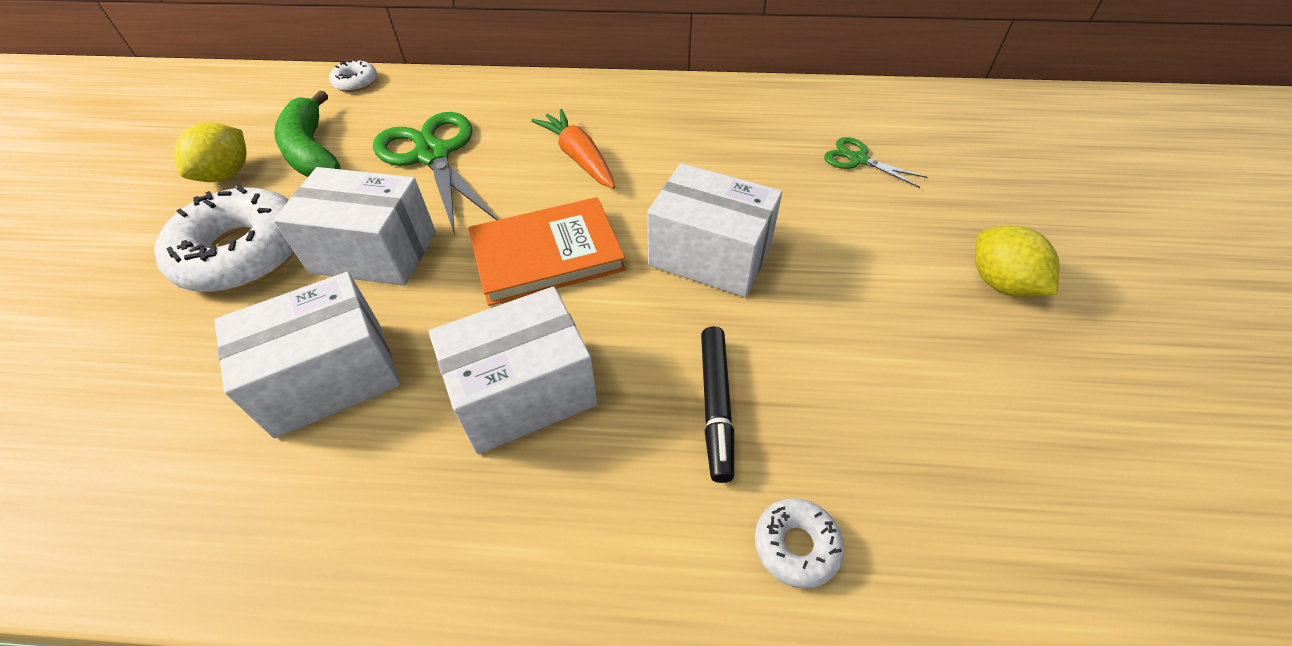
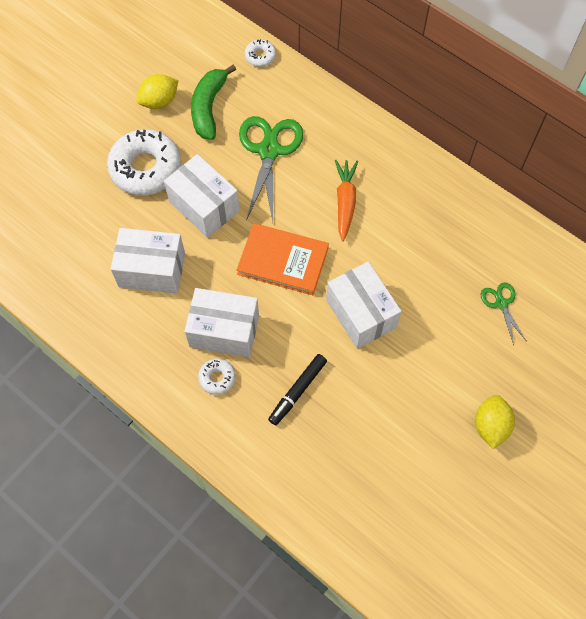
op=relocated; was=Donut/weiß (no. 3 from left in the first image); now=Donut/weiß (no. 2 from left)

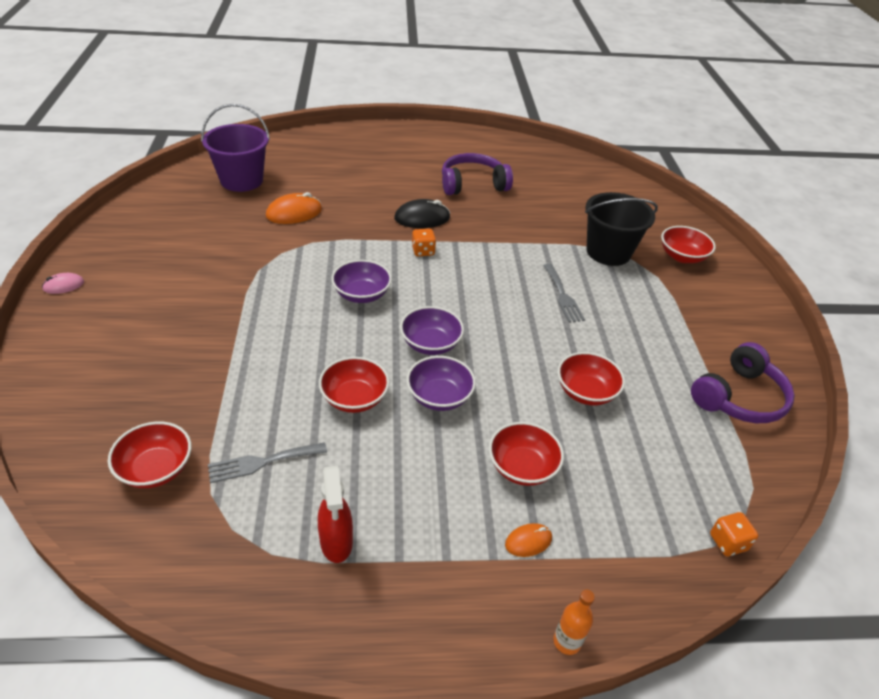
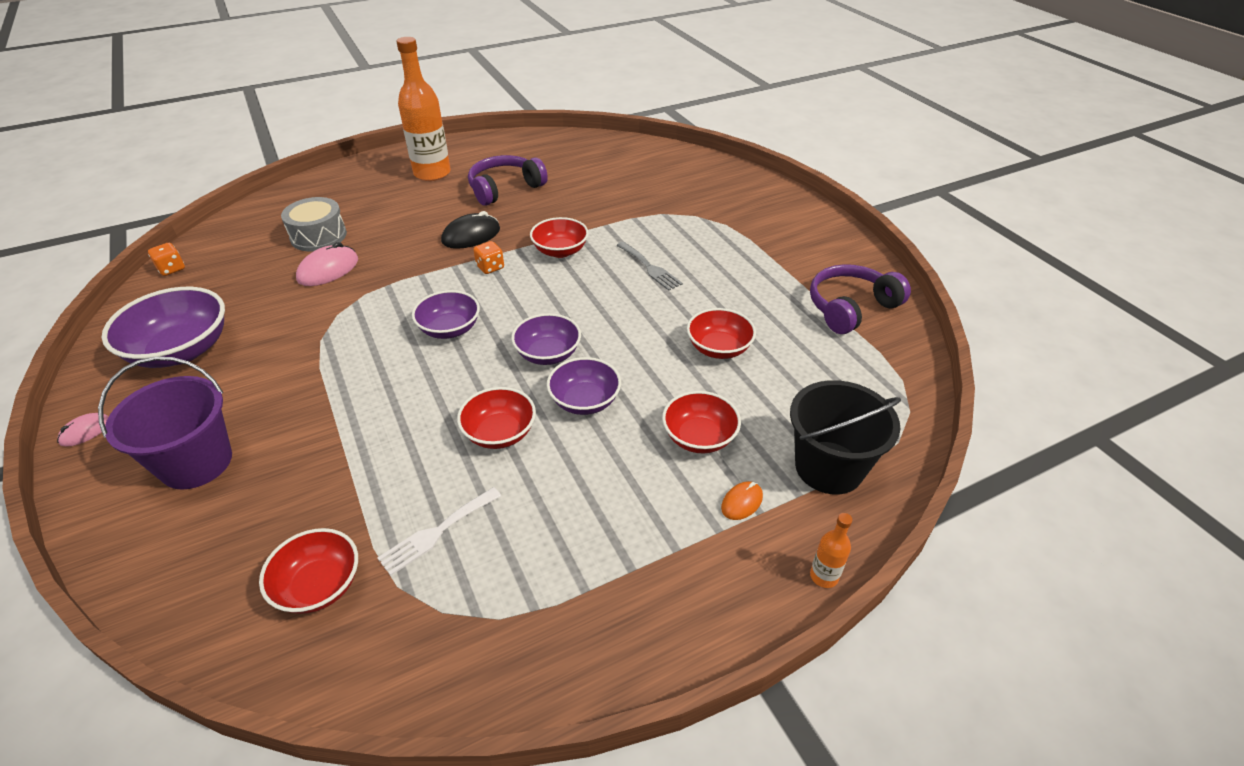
op=relocated; was=Eimer/lila
op=appeared; now=Schüssel/lila (no. 1 from left)
op=relocated; was=Spielwürfel/orange (no. 2 from left in the first image); now=Spielwürfel/orange (no. 1 from left)
op=appeared; now=Trommel/grau
op=colour; was=Computermaus/orange (no. 1 from left); now=Computermaus/rosa (no. 2 from left)
op=colour; was=Gabel/grau (no. 1 from left); now=Gabel/weiß
op=appeared; now=Flasche/orange (no. 1 from left)
op=relocated; was=Schüssel/rot (no. 5 from left in the first image); now=Schüssel/rot (no. 3 from left)
op=relocated; was=Eimer/schwarz
op=spun; was=Kopfhörer/lila (no. 2 from left); clockwise=-150
op=missing; was=Sprühflasche/rot

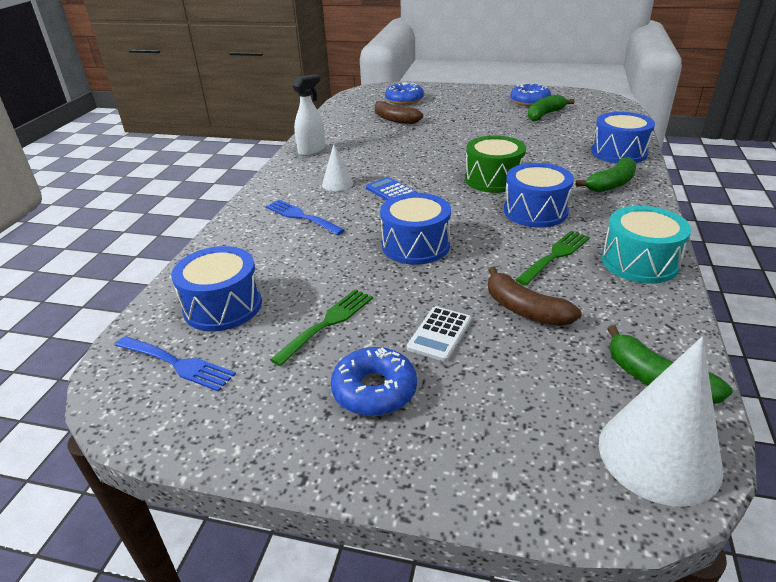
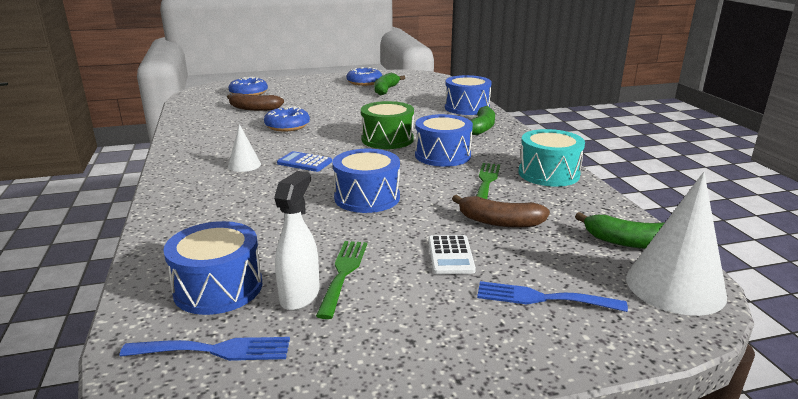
op=relocated; was=Donut/blau (no. 1 from left in the first image); now=Donut/blau (no. 2 from left)
op=relocated; was=Sprühflasche/weiß
op=relocated; was=Gabel/blau (no. 2 from left)

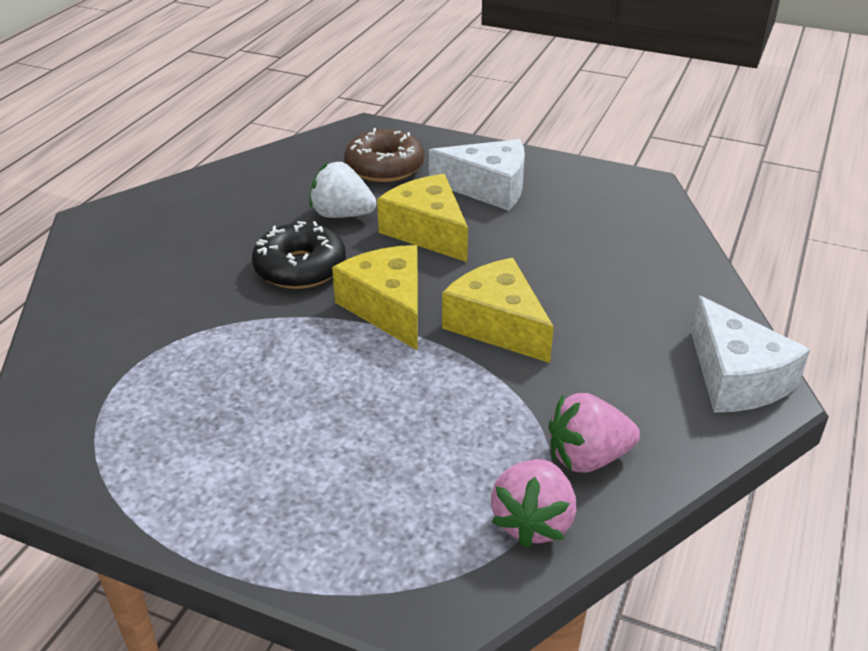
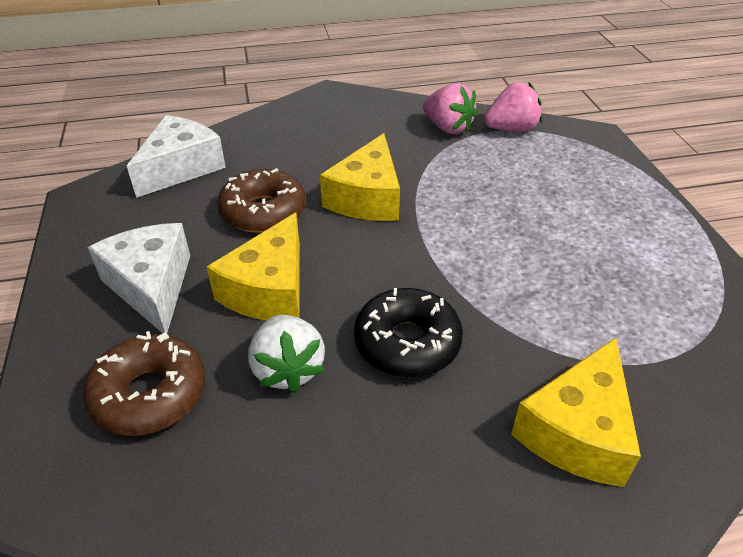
op=relocated; was=Käse/weiß (no. 2 from left)
op=appeared; now=Donut/braun (no. 2 from left)
op=relocated; was=Käse/gelb (no. 1 from left in the first image); now=Käse/gelb (no. 3 from left)

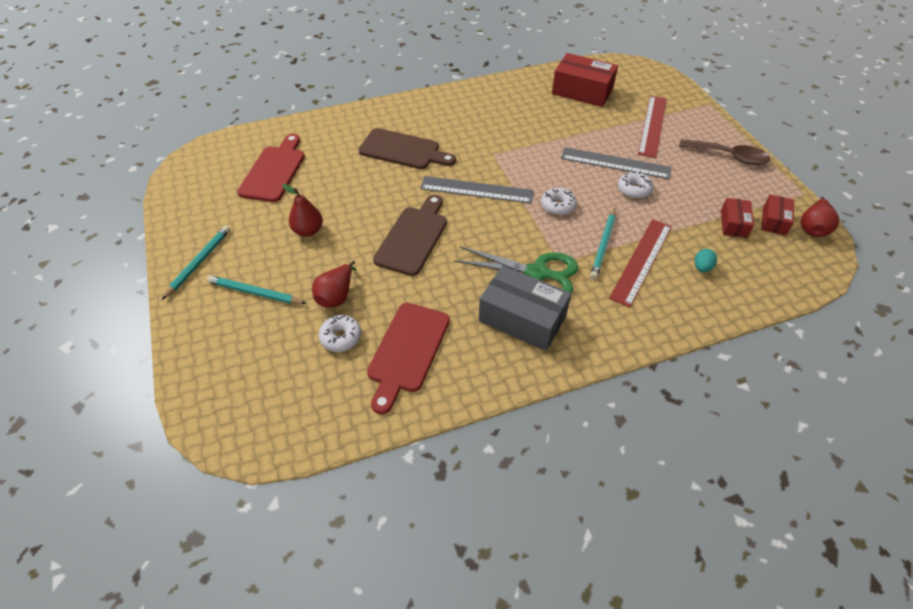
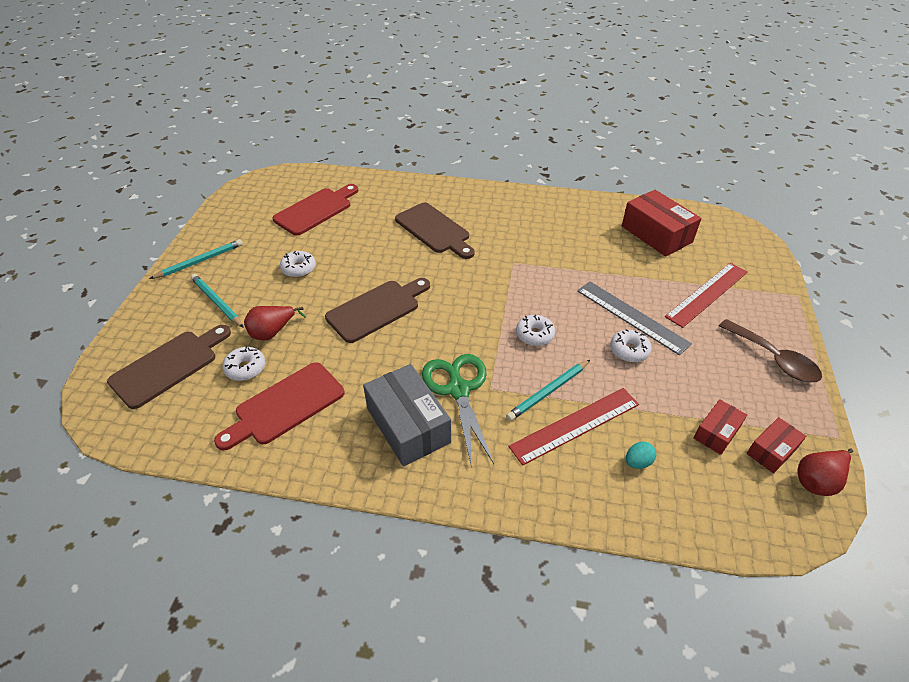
op=appeared; now=Schneidebrett/braun (no. 1 from left)
op=exchanged; was=Birne/rot (no. 1 from left); now=Donut/weiß (no. 2 from left)
op=spun; was=Schere/grün; clockwise=-150
op=missing; was=Lineal/grau (no. 1 from left)

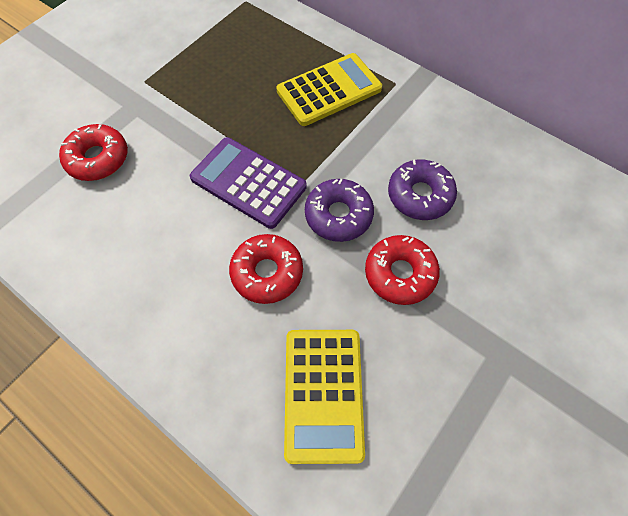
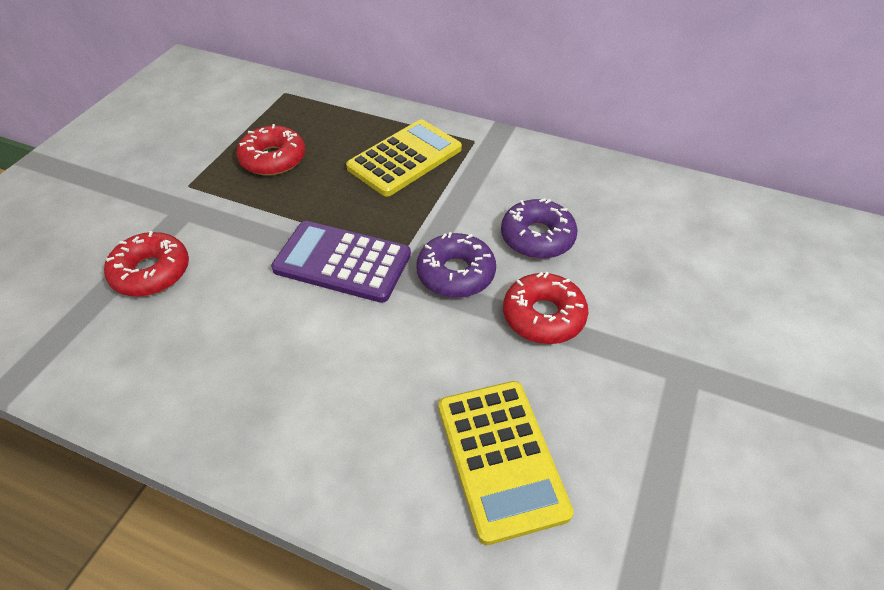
op=relocated; was=Donut/rot (no. 2 from left)

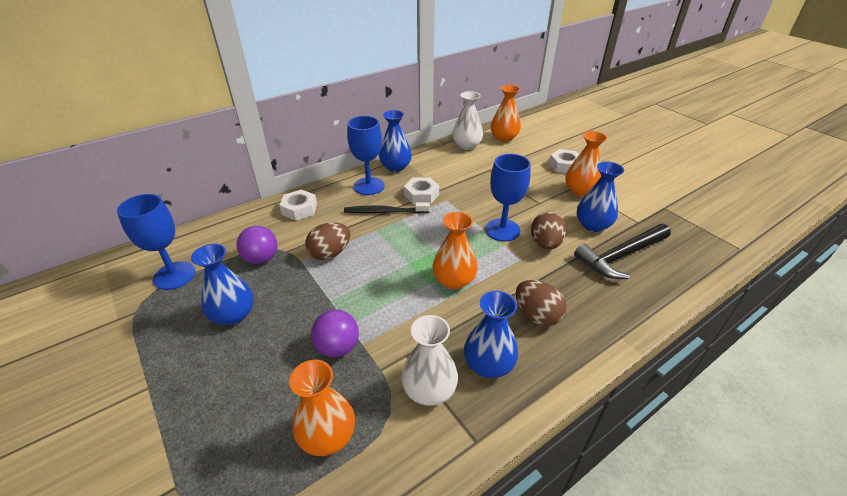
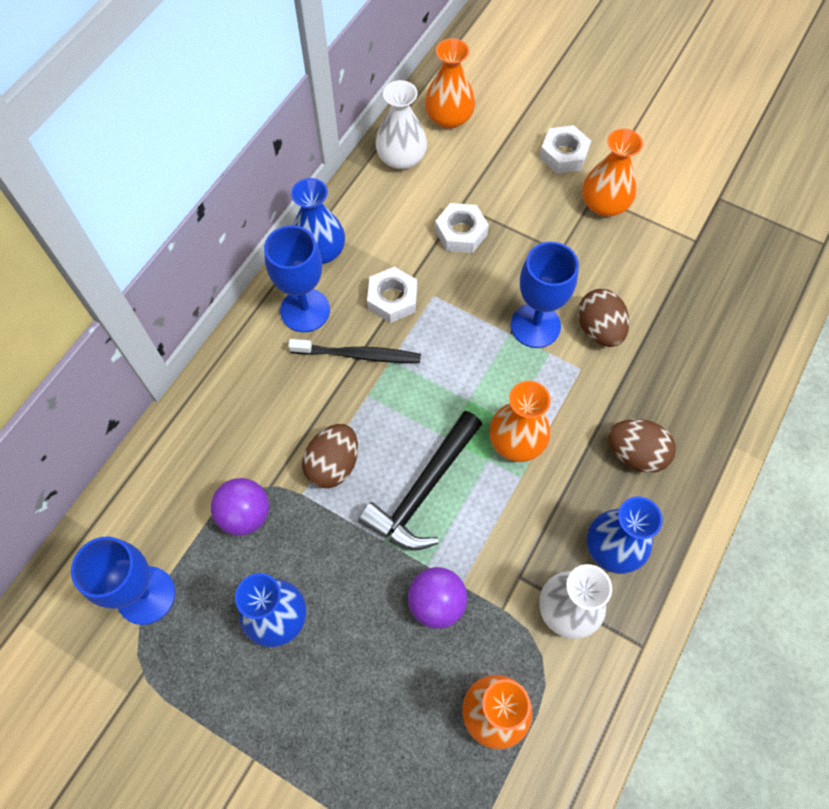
op=spun; was=Zahnbürste/schwarz; clockwise=-150
op=relocated; was=Hammer/schwarz
op=relocated; was=Sechskantmutter/weiß (no. 1 from left in the first image); now=Sechskantmutter/weiß (no. 2 from left)
op=missing; was=Vase/blau (no. 4 from left)

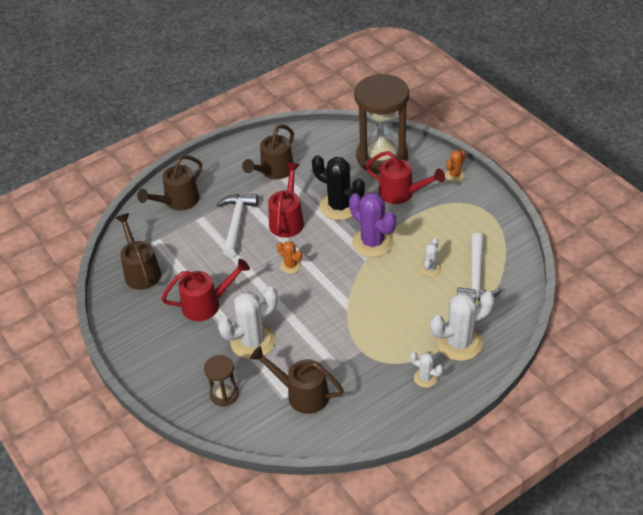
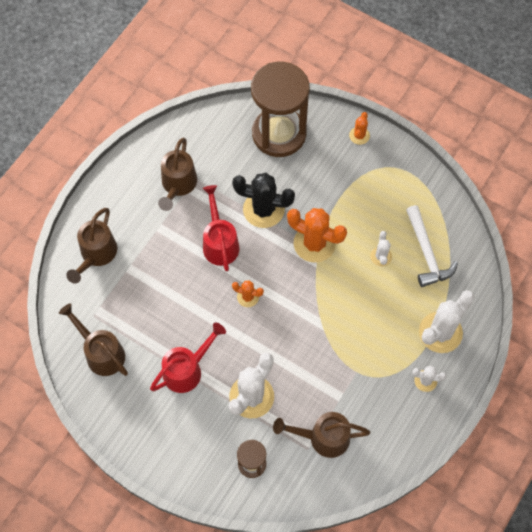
op=colour; was=Kaktus/lila; now=Kaktus/orange (no. 2 from left)
op=missing; was=Hammer/weiß (no. 1 from left)
op=missing; was=Gießkanne/rot (no. 3 from left)

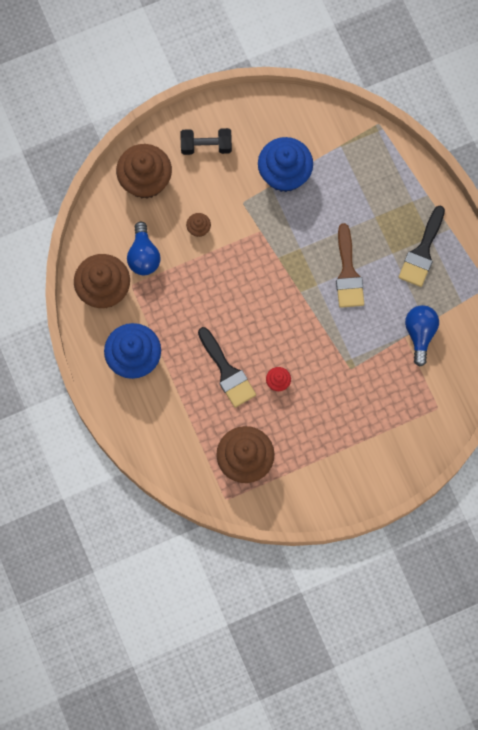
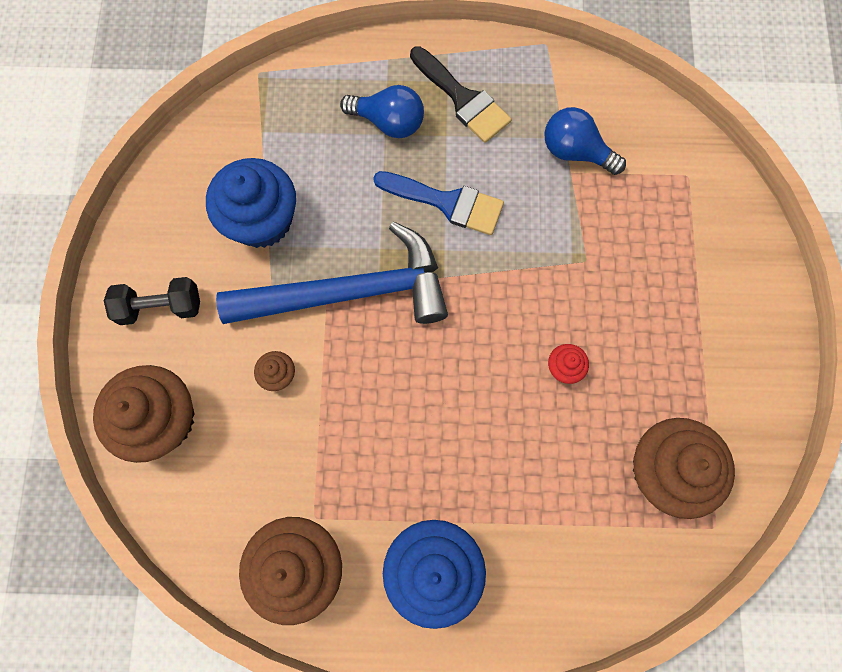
op=spun; was=Hantel/schwarz; clockwise=60
op=appeared; now=Hammer/blau
op=relocated; was=Glühbirne/blau (no. 1 from left)
op=colour; was=Pinsel/braun; now=Pinsel/blau
op=missing; was=Pinsel/schwarz (no. 1 from left)

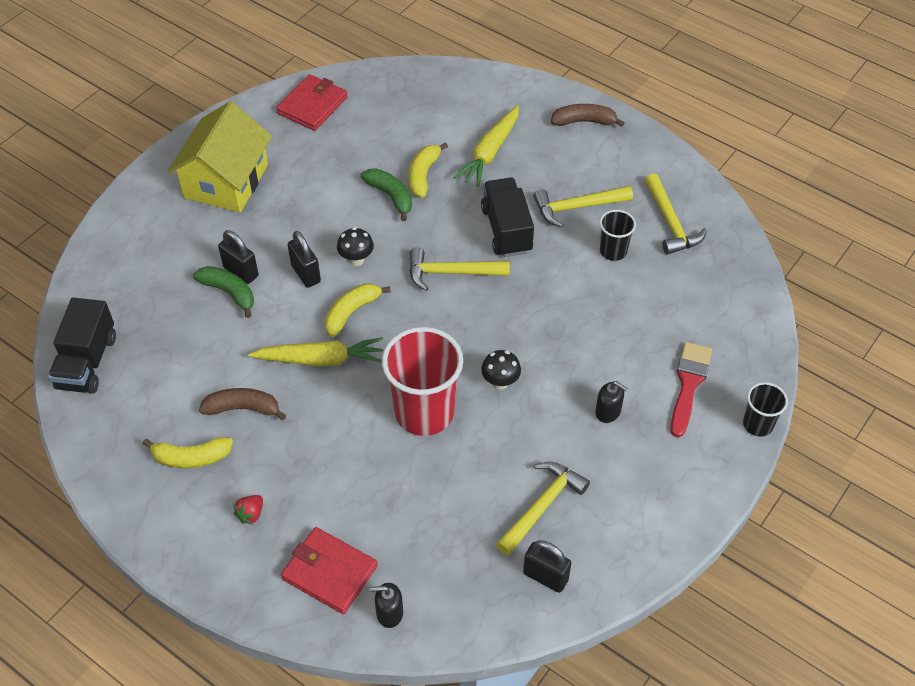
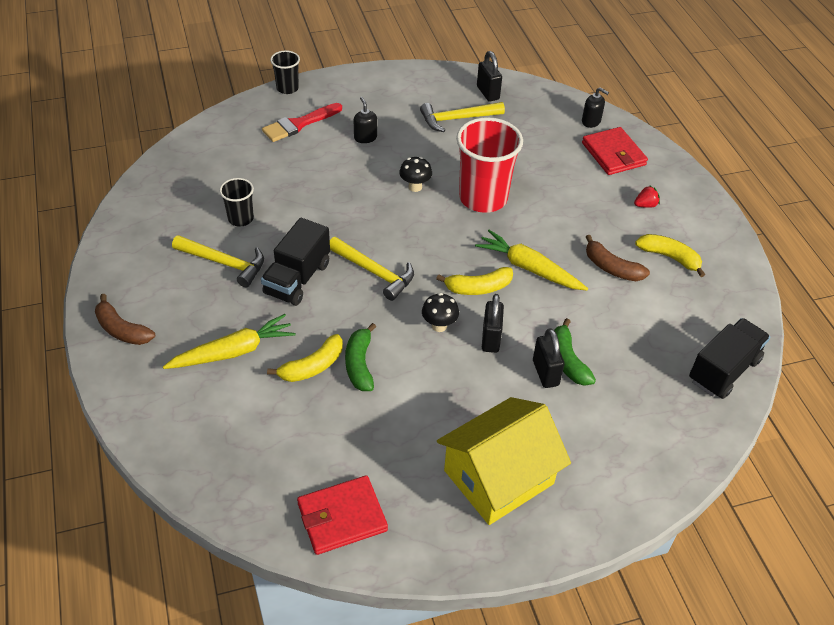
op=missing; was=Hammer/gelb (no. 4 from left)

